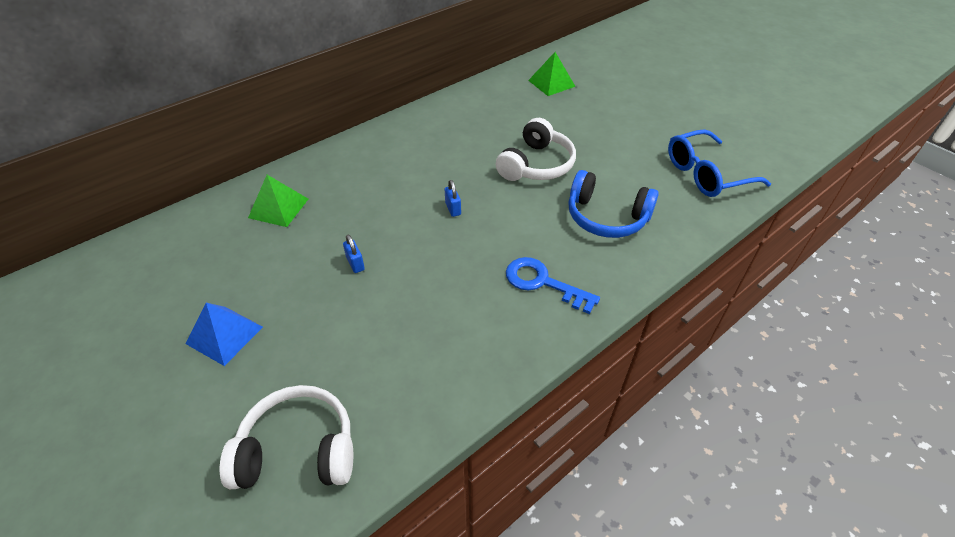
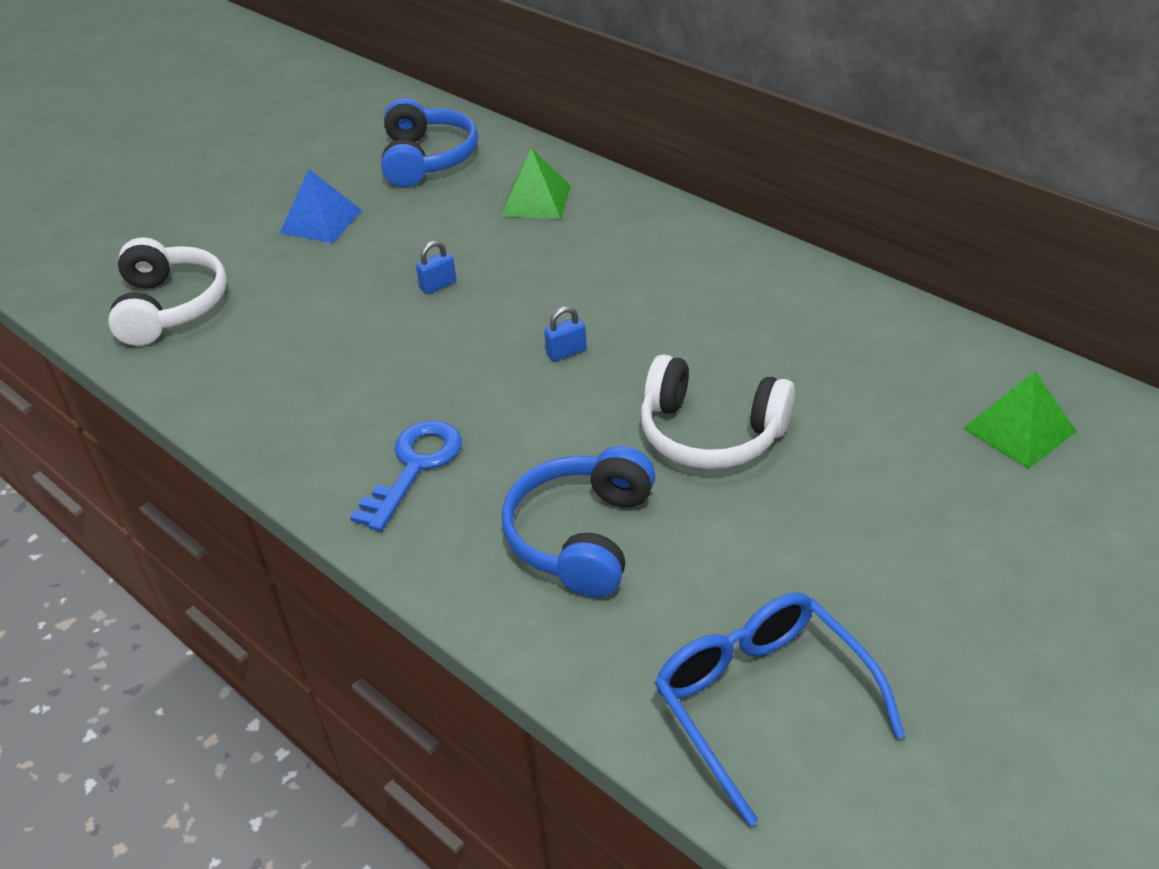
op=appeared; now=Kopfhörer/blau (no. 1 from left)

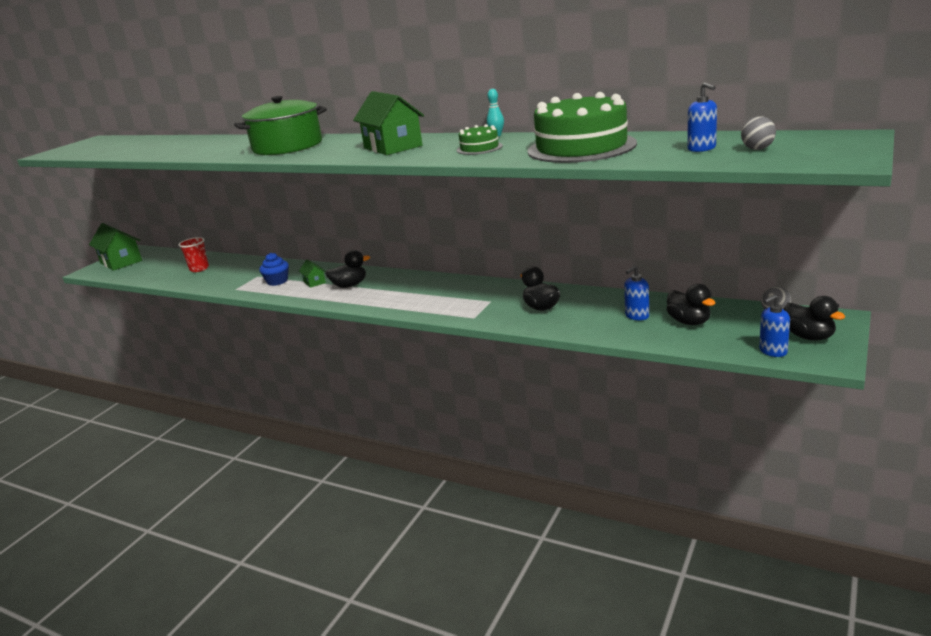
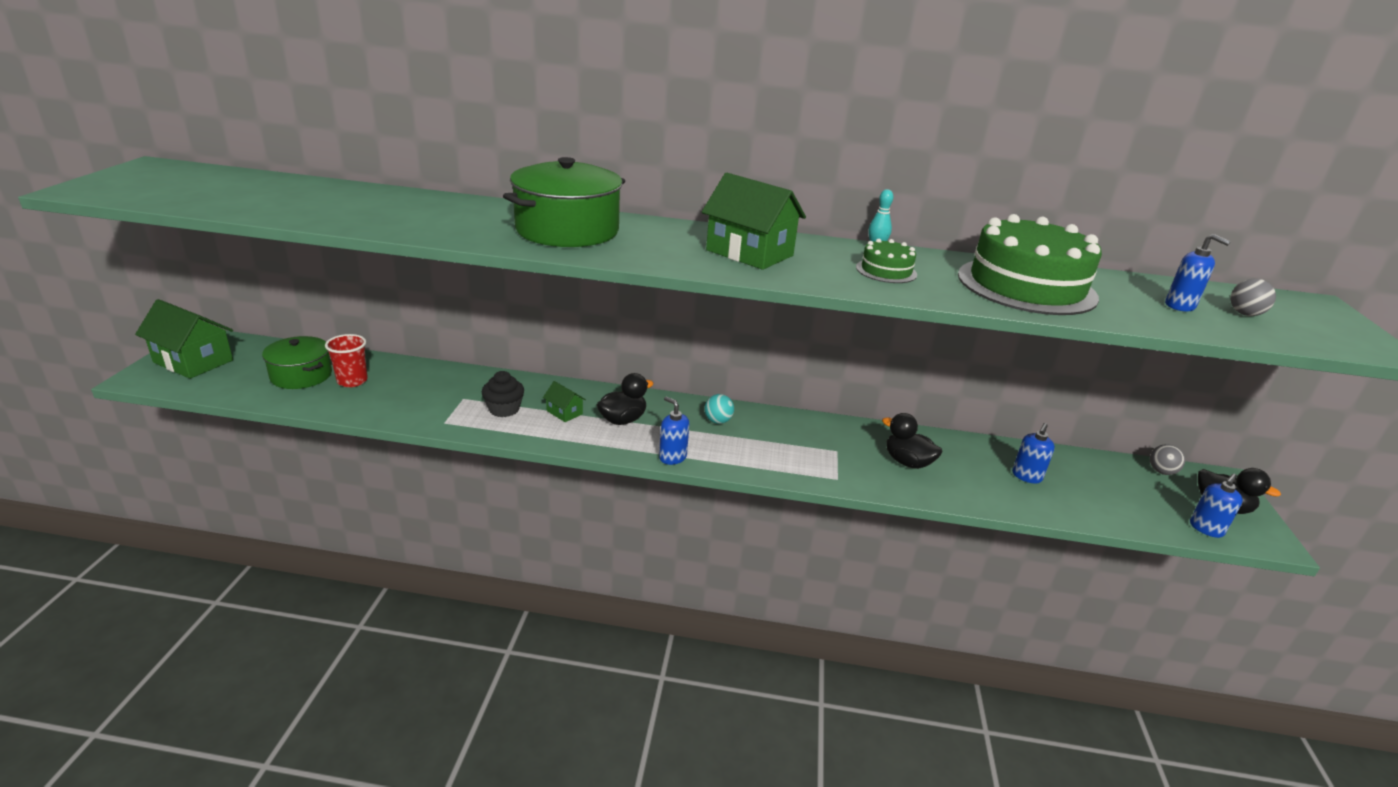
op=appeared; now=Kochtopf/grün (no. 1 from left)
op=colour; was=Muffin/blau; now=Muffin/schwarz
op=appeared; now=Seifenspender/blau (no. 1 from left)
op=appeared; now=Ball/türkis
op=missing; was=Ente/schwarz (no. 3 from left)

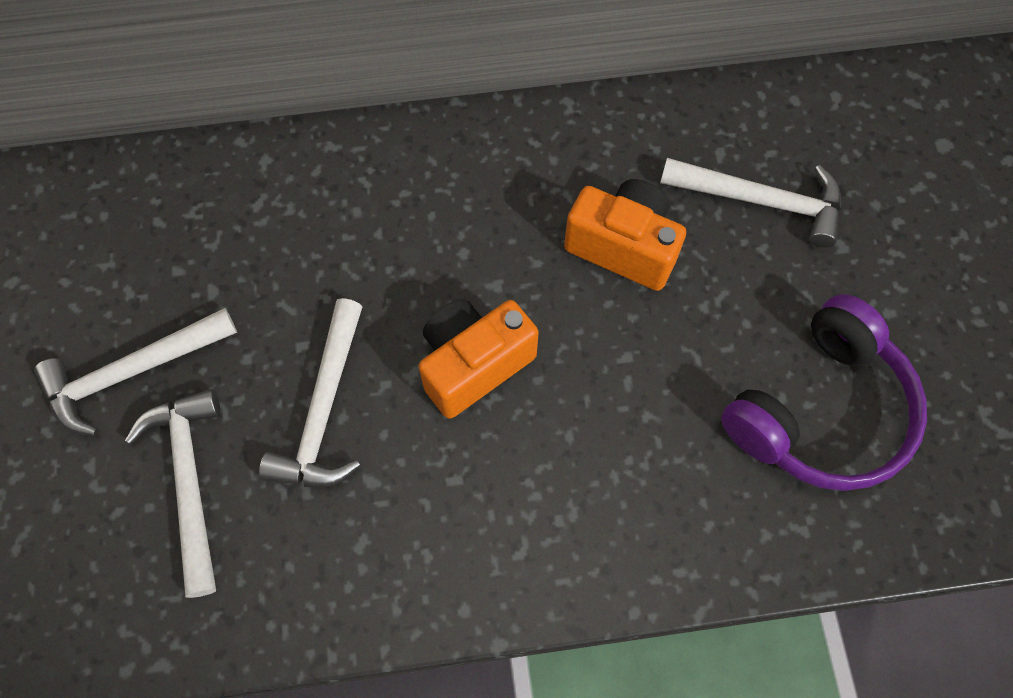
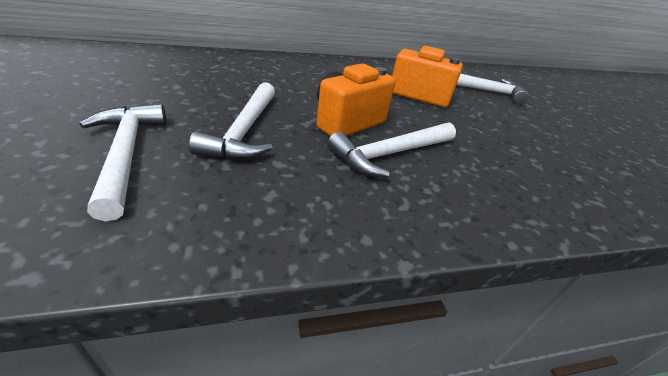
op=relocated; was=Hammer/weiß (no. 1 from left in the first image); now=Hammer/weiß (no. 3 from left)
op=missing; was=Kopfhörer/lila

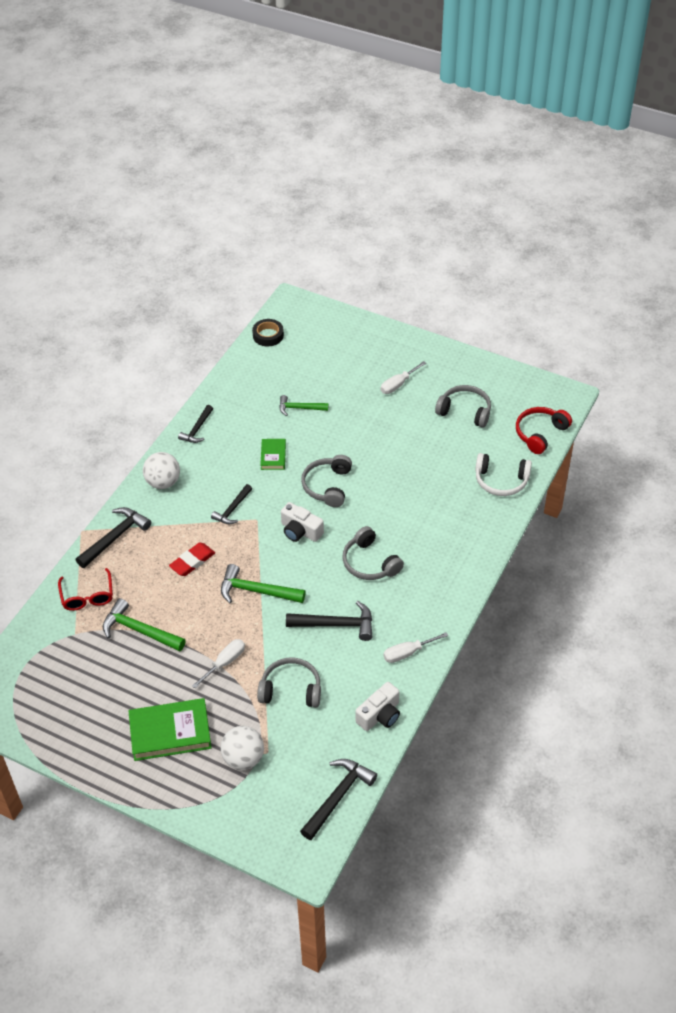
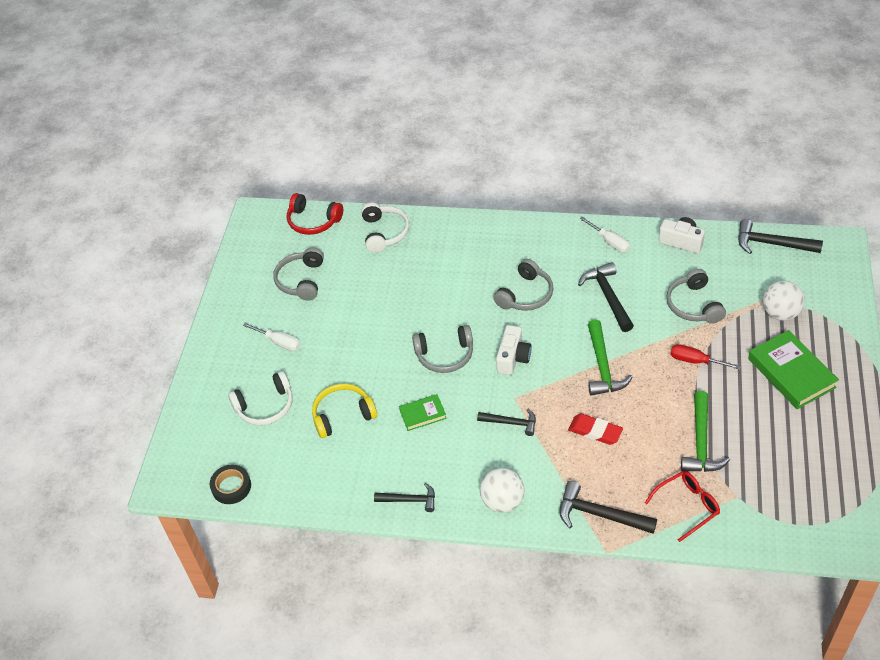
op=appeared; now=Kopfhörer/weiß (no. 1 from left)
op=exchanged; was=Hammer/grün (no. 3 from left); now=Kopfhörer/gelb
op=colour; was=Schraubenzieher/weiß (no. 1 from left); now=Schraubenzieher/rot

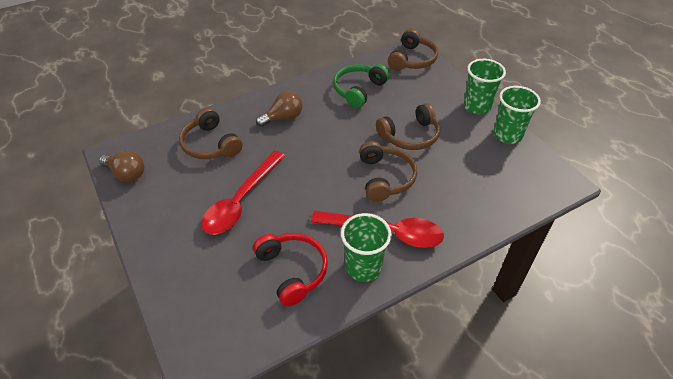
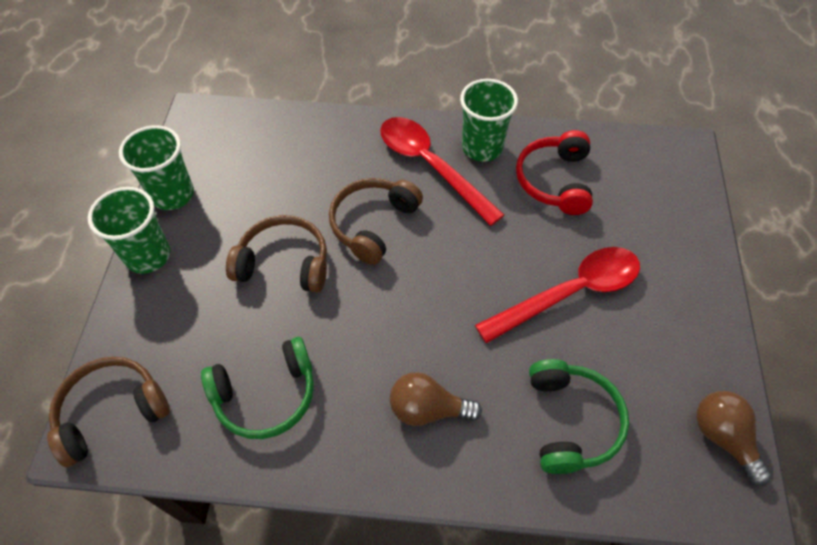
op=colour; was=Kopfhörer/braun (no. 1 from left); now=Kopfhörer/grün (no. 2 from left)

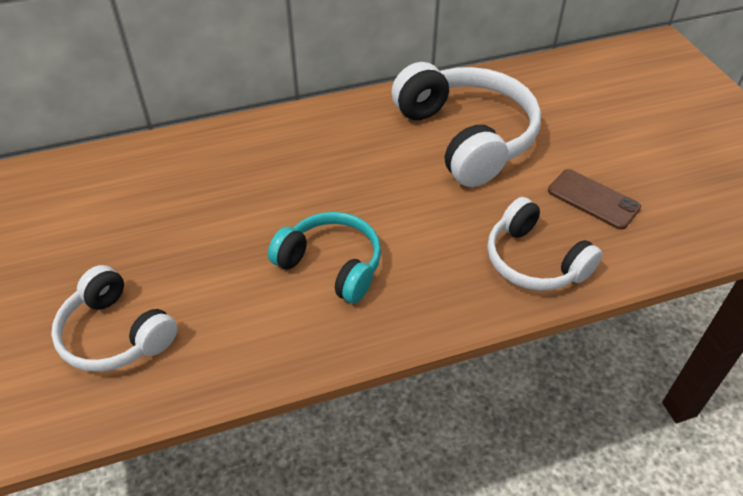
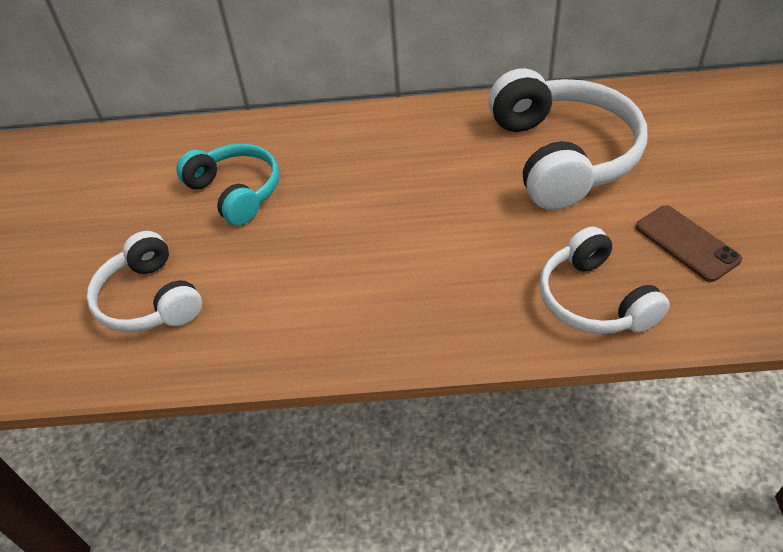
op=relocated; was=Kopfhörer/türkis

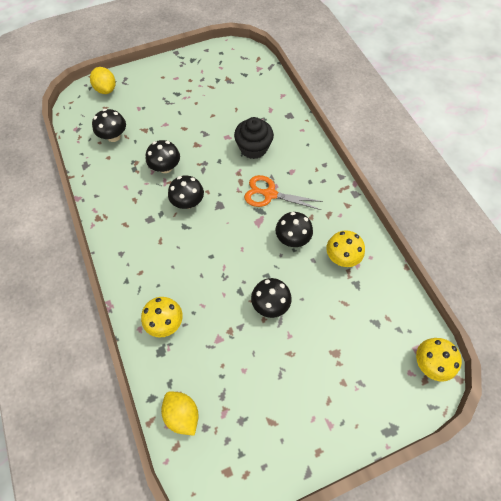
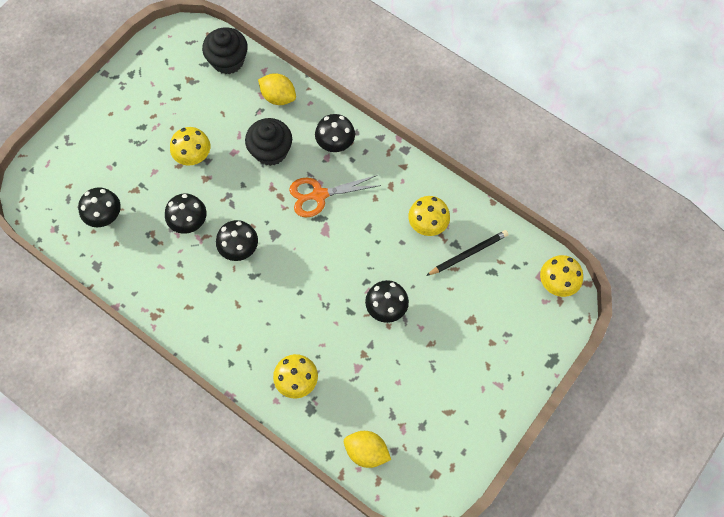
op=appeared; now=Pilz/gelb (no. 1 from left)
op=appeared; now=Muffin/schwarz (no. 1 from left)
op=relocated; was=Zitrone/gelb (no. 1 from left)
op=relocated; was=Pilz/schwarz (no. 5 from left in the first image); now=Pilz/schwarz (no. 4 from left)
op=appeared; now=Bleistift/schwarz

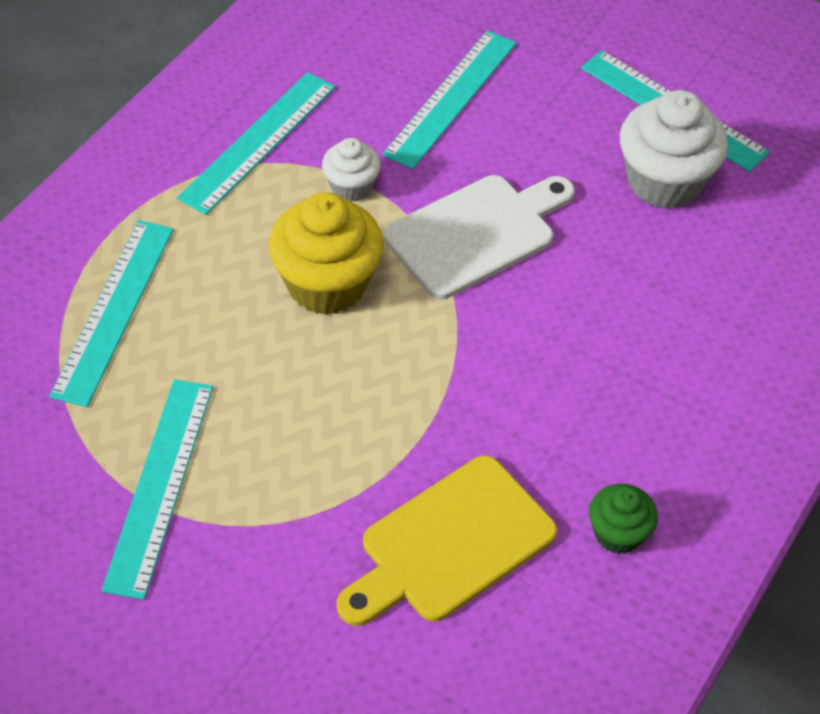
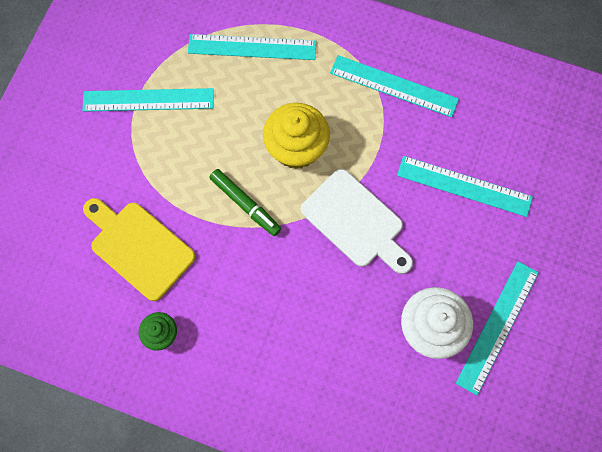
op=appeared; now=Filzstift/grün
op=missing; was=Muffin/weiß (no. 1 from left)

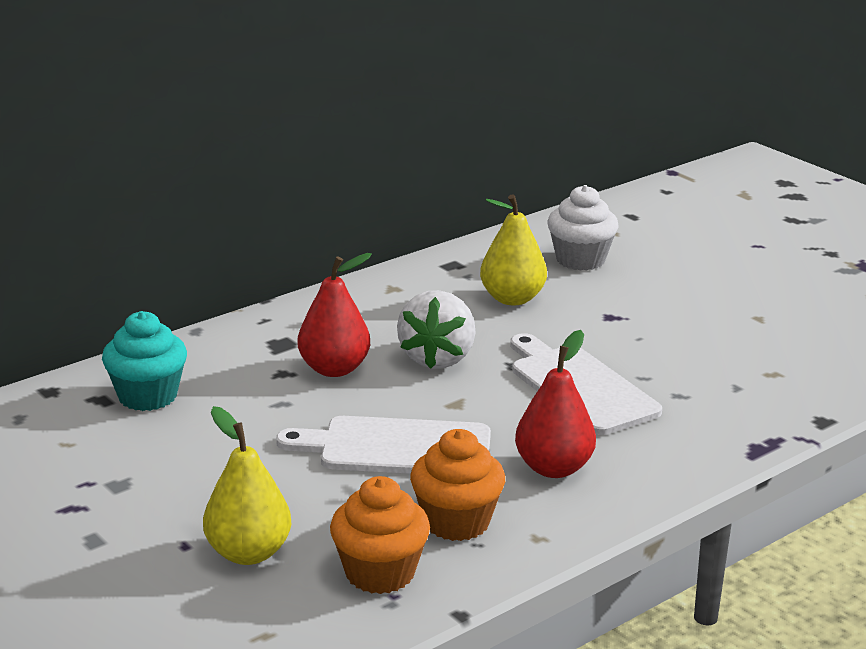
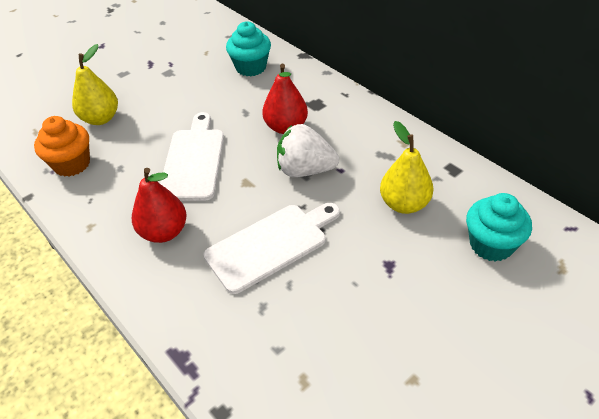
op=colour; was=Muffin/weiß; now=Muffin/türkis (no. 2 from left)
op=missing; was=Muffin/orange (no. 2 from left)

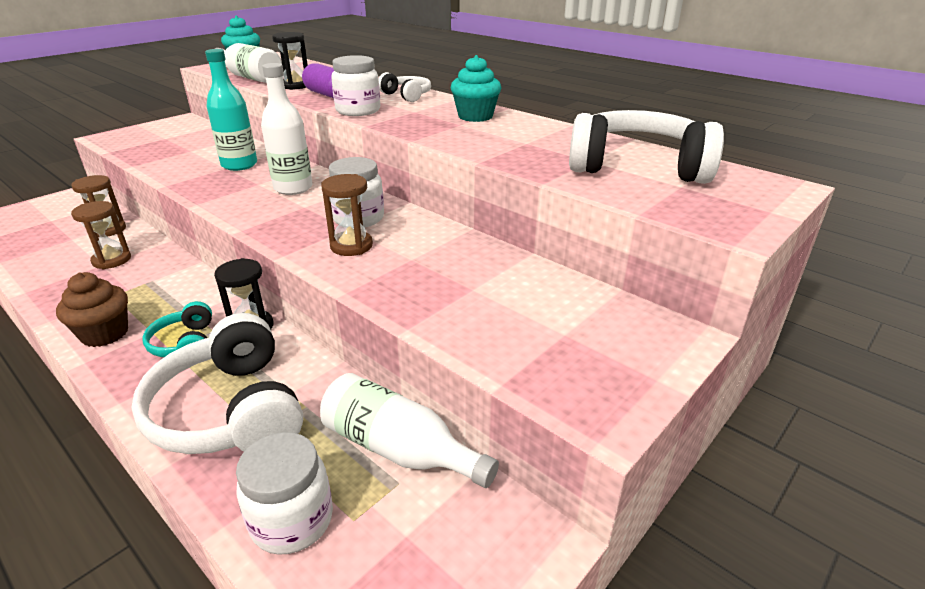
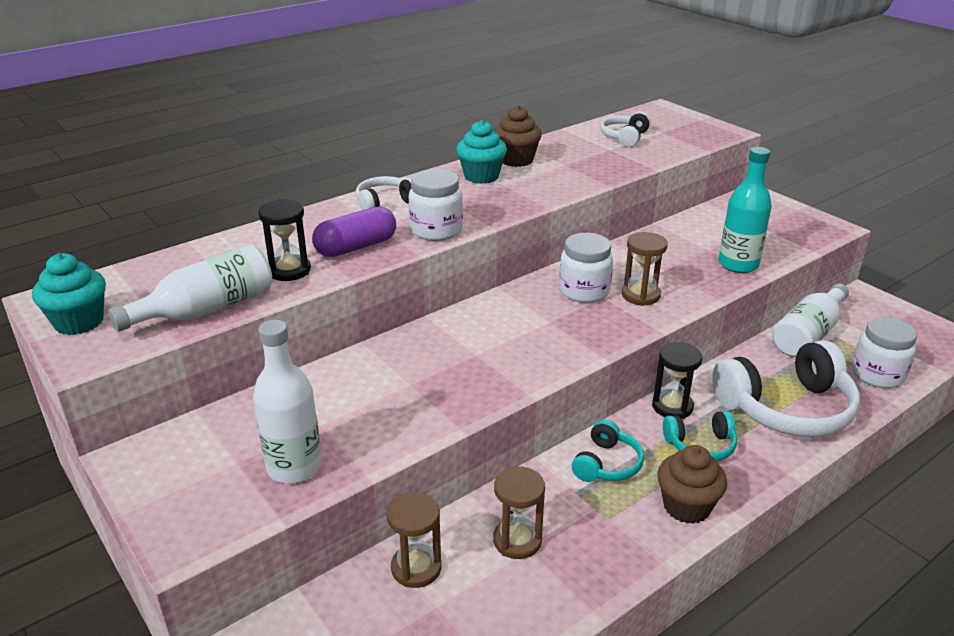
op=relocated; was=Flasche/weiß (no. 2 from left)
op=appeared; now=Muffin/braun (no. 1 from left)
op=appeared; now=Kopfhörer/türkis (no. 1 from left)
op=size; was=Kopfhörer/weiß (no. 3 from left in the first image); ratio=0.51
op=relocated; was=Flasche/türkis

